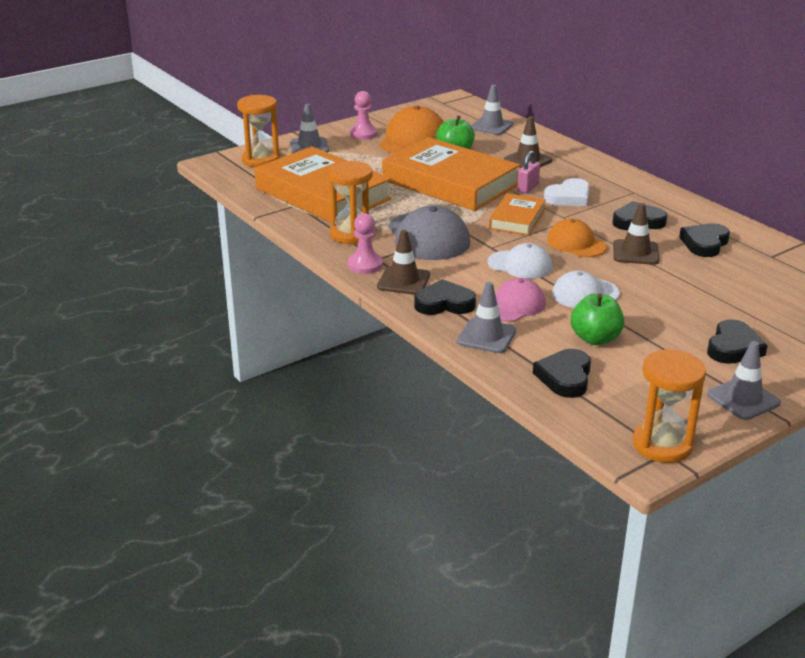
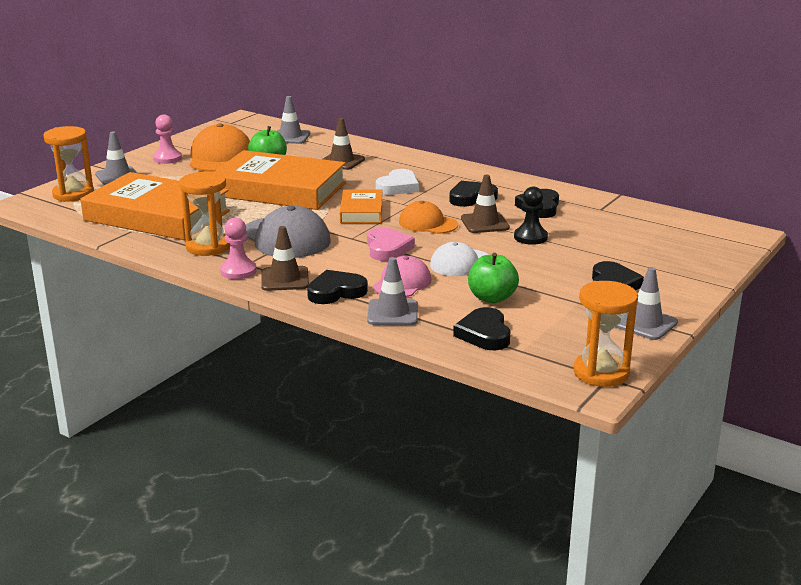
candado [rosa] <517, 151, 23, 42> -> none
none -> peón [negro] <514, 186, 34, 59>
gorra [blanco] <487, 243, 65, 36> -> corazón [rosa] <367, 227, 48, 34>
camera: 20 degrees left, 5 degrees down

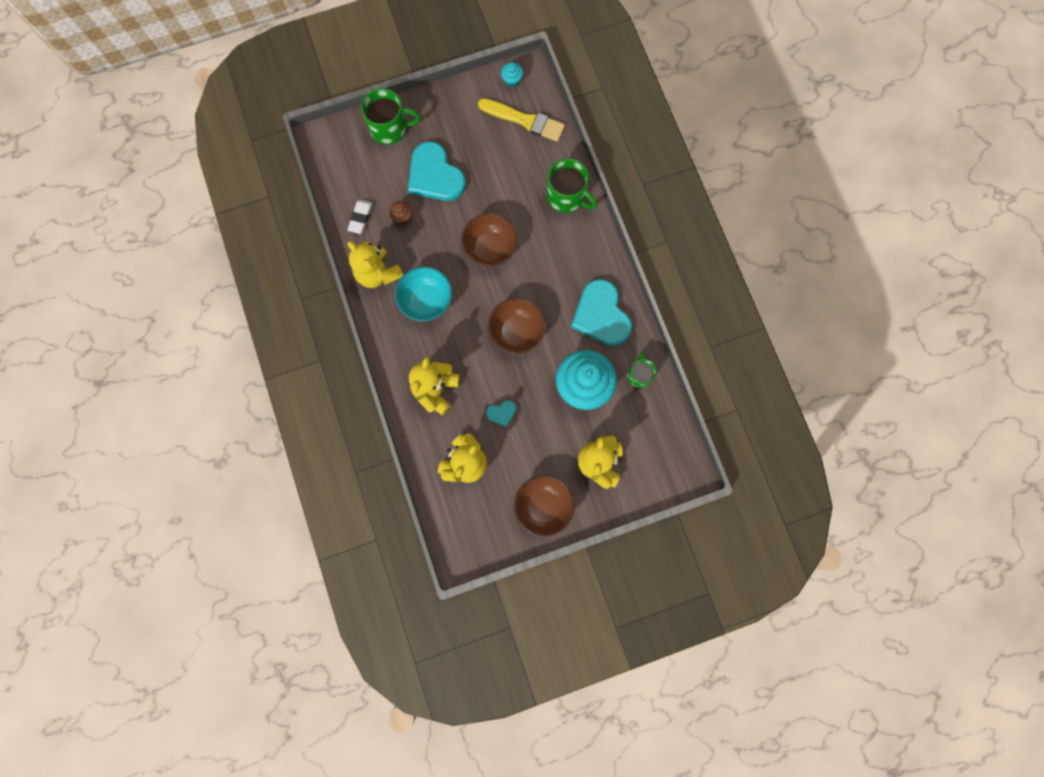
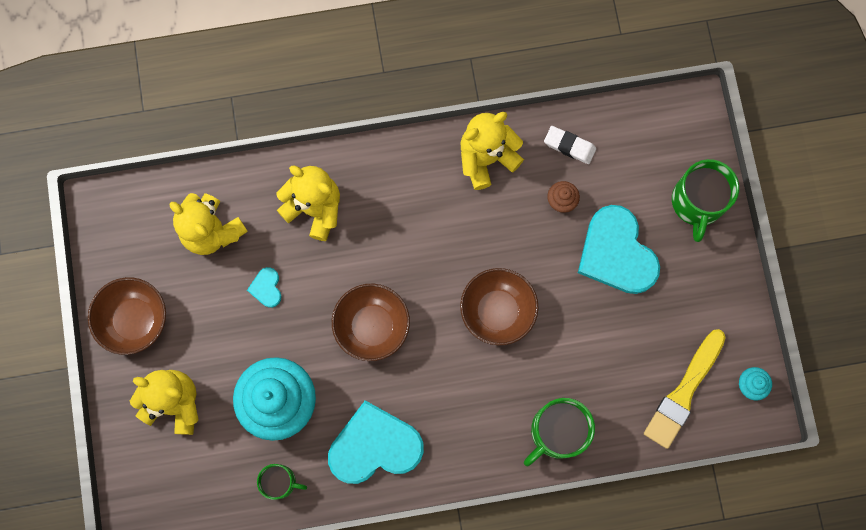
cuenco [turquesa] <395, 267, 57, 54> -> none
corazón [turquesa] <408, 141, 58, 60> -> corazón [turquesa] <578, 205, 82, 89>, 90 degrees counterclockwise
camera: 100 degrees right, 0 degrees up

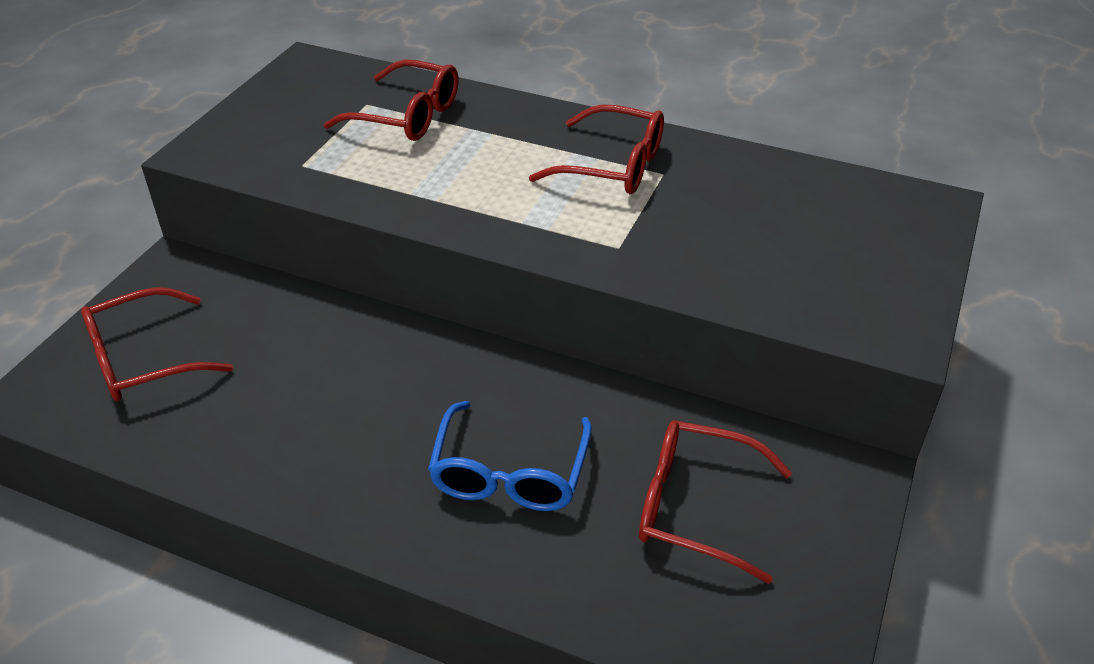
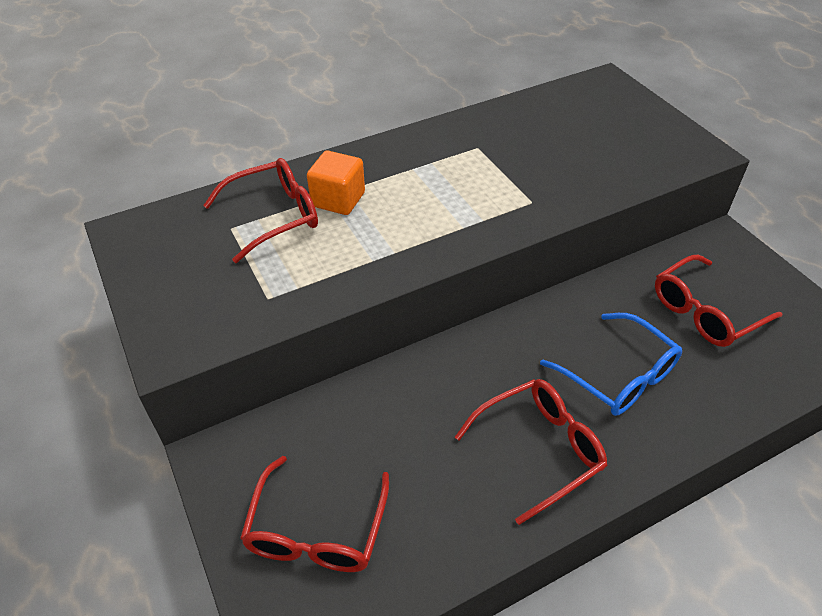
none -> cubo [naranja] <307, 151, 58, 64>
gafas [rojo] <529, 104, 135, 90> -> gafas [rojo] <455, 379, 153, 146>, move
camera: 50 degrees left, 5 degrees up

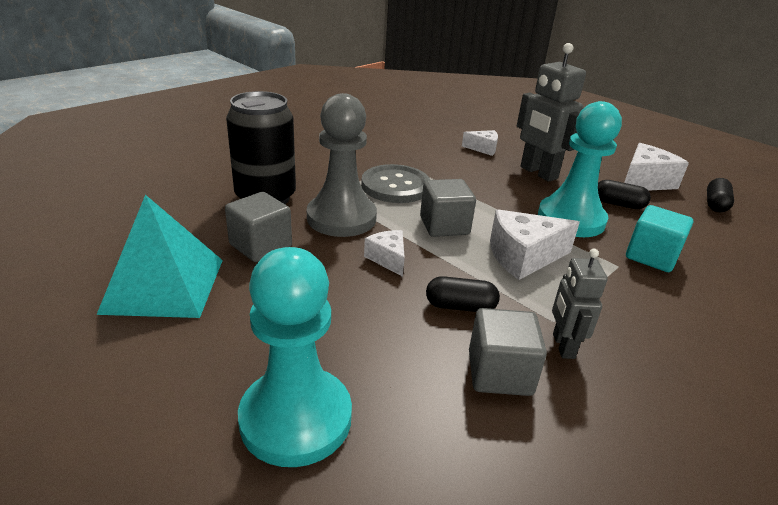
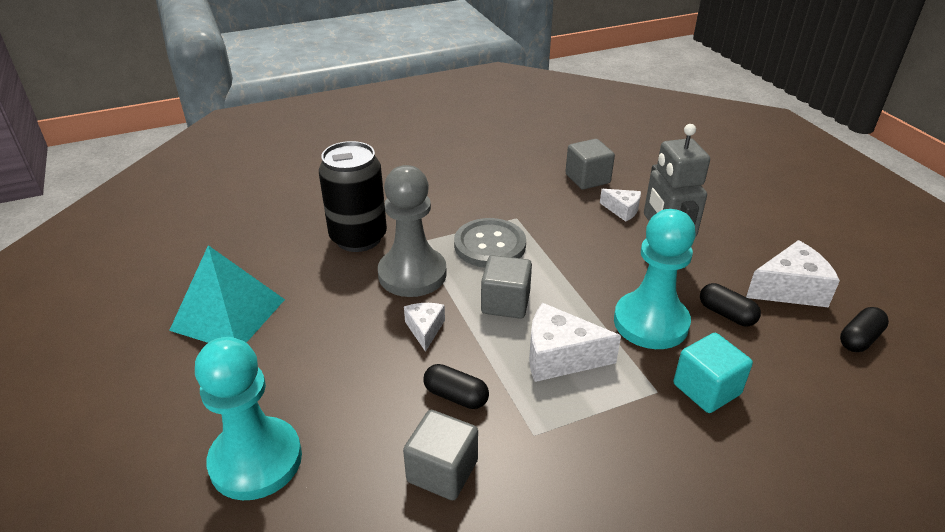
robot [gris] <552, 249, 56, 110> -> none
cubo [gris] <225, 192, 67, 70> -> cubo [gris] <565, 139, 50, 51>, move
camera: 25 degrees right, 5 degrees up

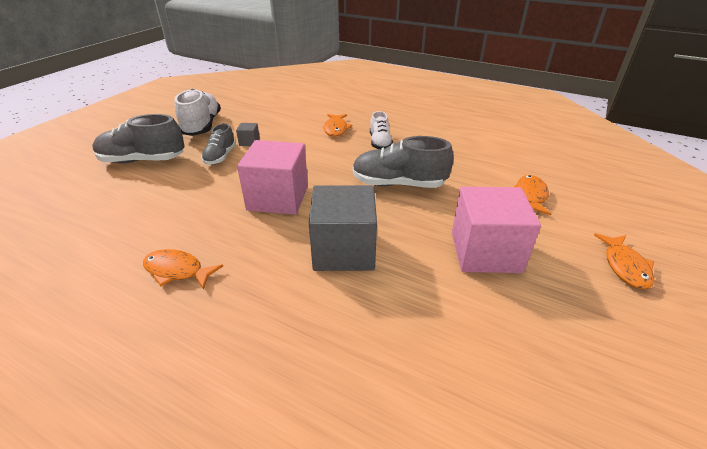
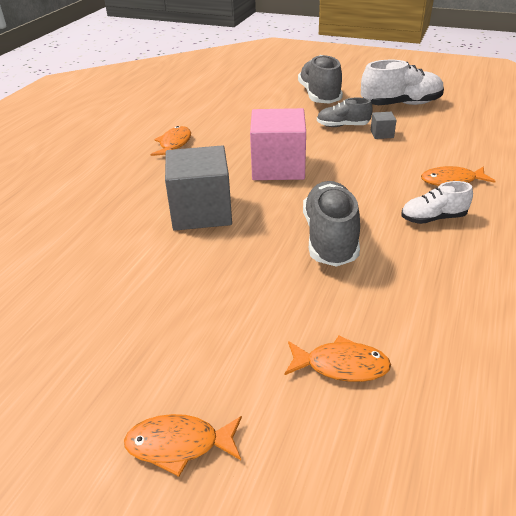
cubo [rosa] <452, 186, 89, 87> -> none
camera: 85 degrees right, 0 degrees up

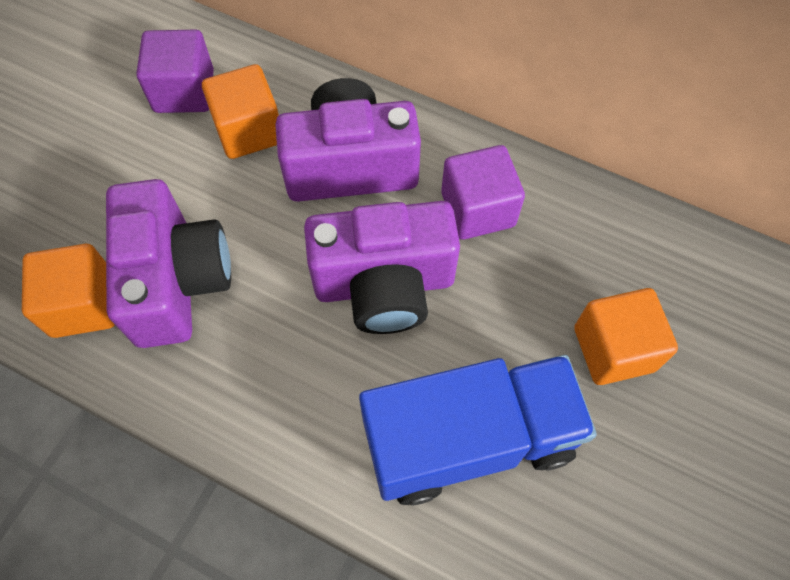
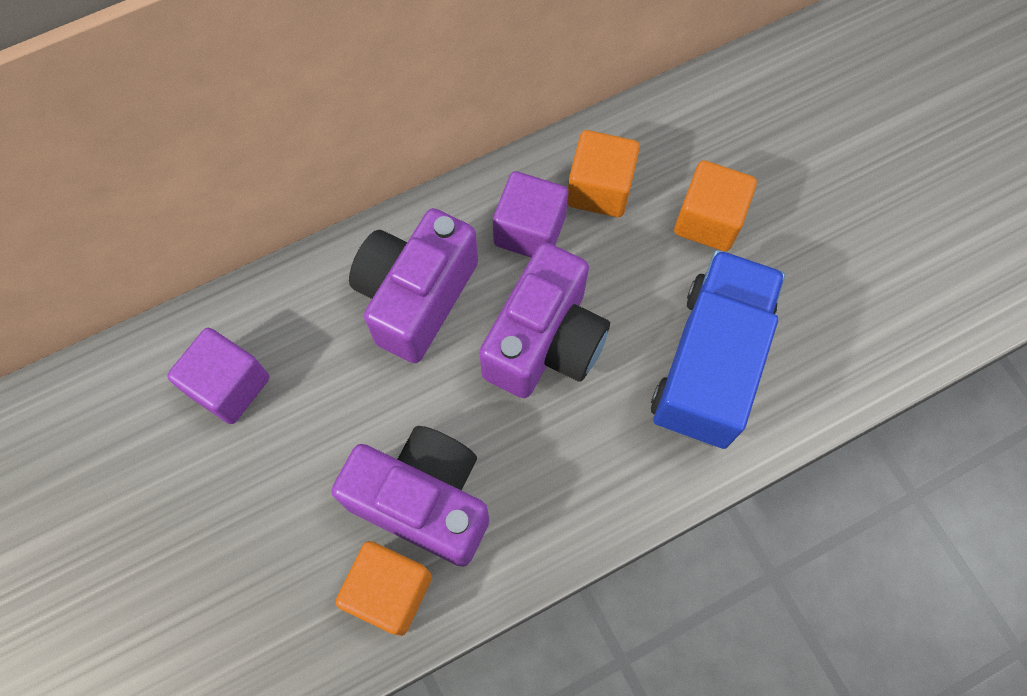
cubo [naranja] <202, 64, 77, 95> -> cubo [naranja] <567, 130, 73, 87>, move
camera: 55 degrees left, 5 degrees up

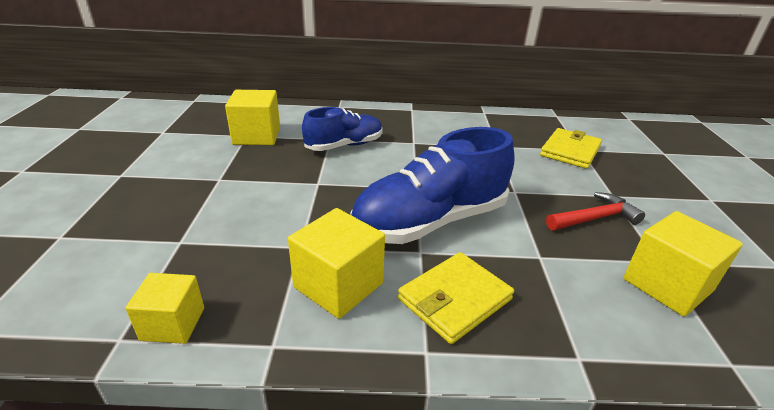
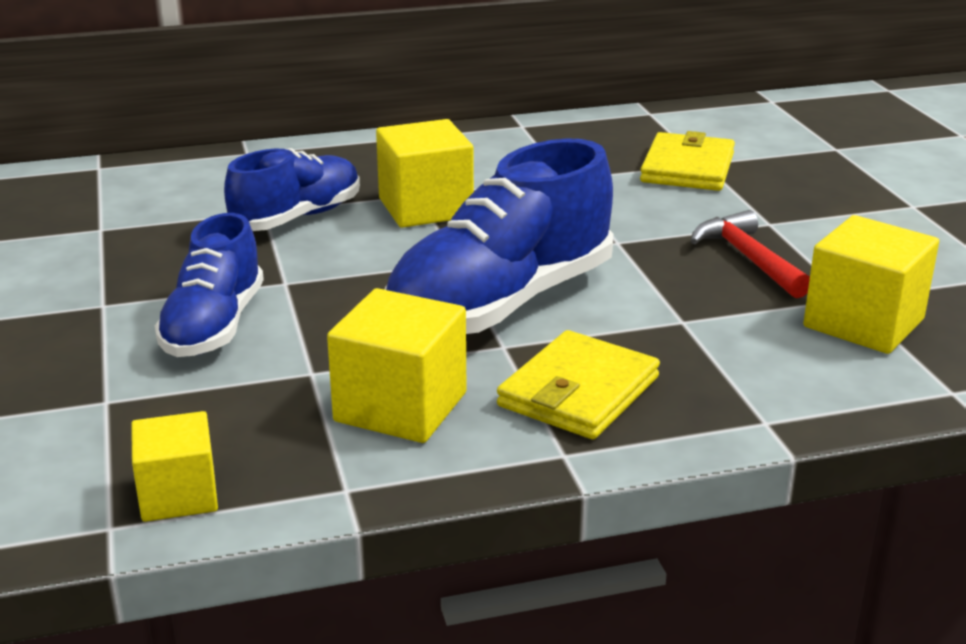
none -> zapato [azul] <155, 213, 109, 144>
cubo [amarillo] <225, 90, 55, 55> -> cubo [amarillo] <376, 119, 98, 109>, move
martillo [rojo] <546, 192, 99, 38> -> martillo [rojo] <691, 210, 119, 88>, 75 degrees counterclockwise
camera: 15 degrees left, 5 degrees down

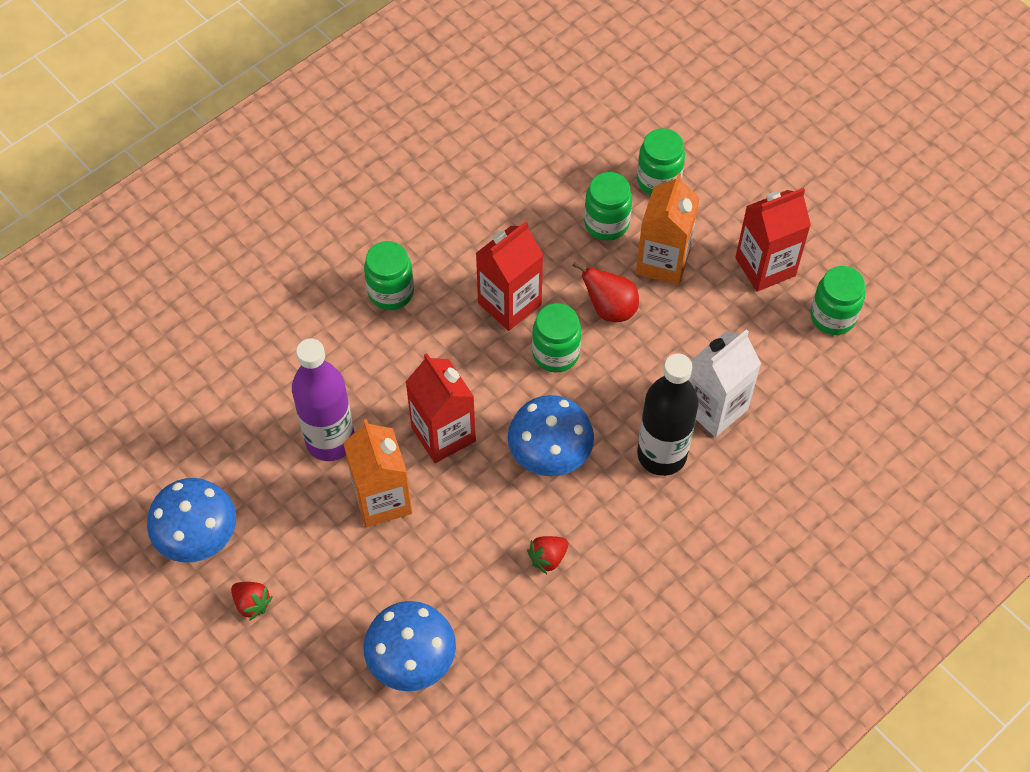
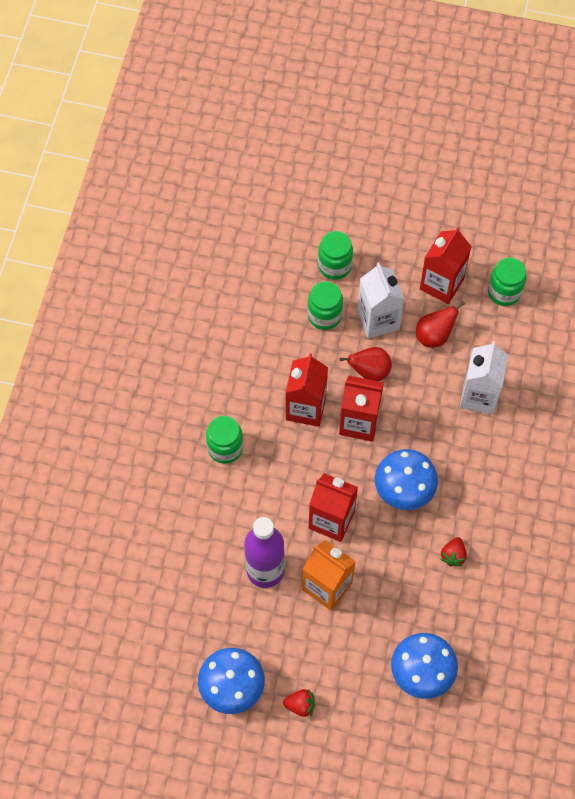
botella [negro] <637, 354, 62, 122> -> none
none -> pera [rojo] <416, 301, 49, 47>
tarro [verde] <532, 303, 49, 69> -> cartón de leche [rojo] <339, 375, 45, 66>
cartón de leche [naranja] <636, 173, 63, 112> -> cartón de leche [blanco] <357, 262, 47, 77>
camera: 35 degrees left, 5 degrees up

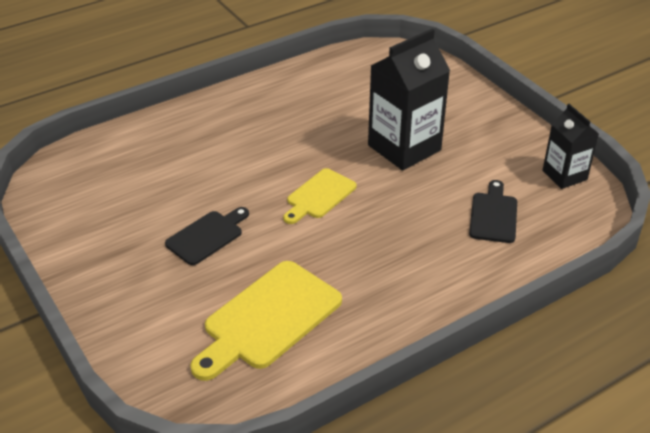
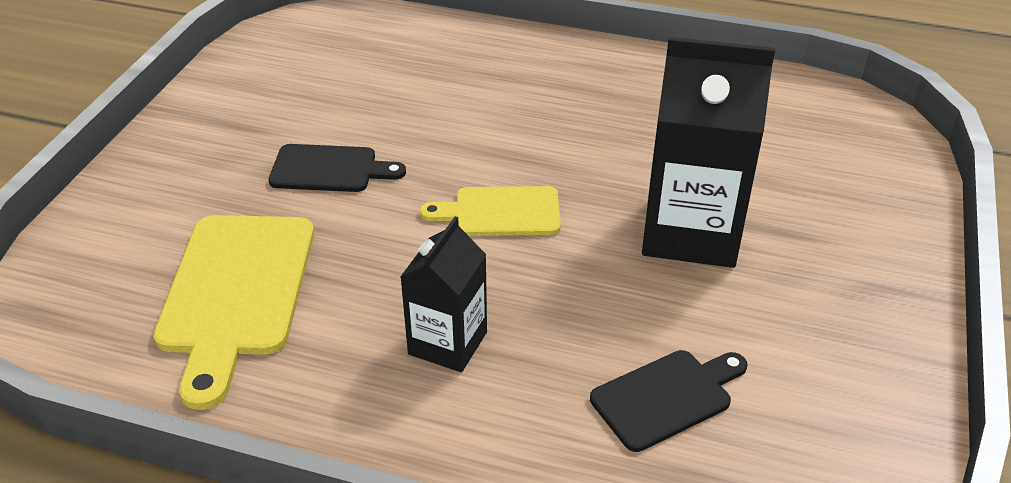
cartón de leche [negro] <542, 104, 57, 85> -> cartón de leche [negro] <400, 216, 87, 156>, move
tabla de cortar [amarillo] <190, 261, 152, 120> -> tabla de cortar [amarillo] <153, 215, 161, 195>, 90 degrees counterclockwise
camera: 50 degrees right, 0 degrees up

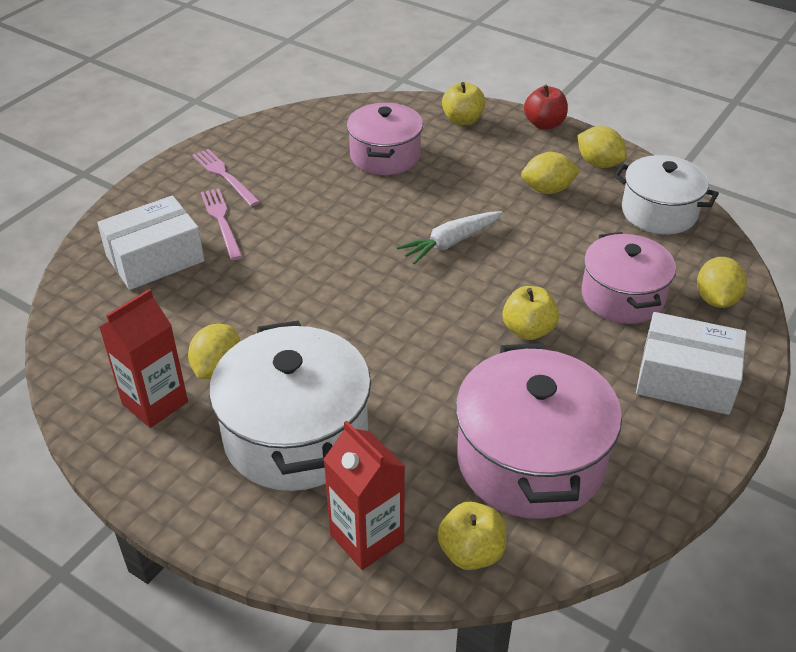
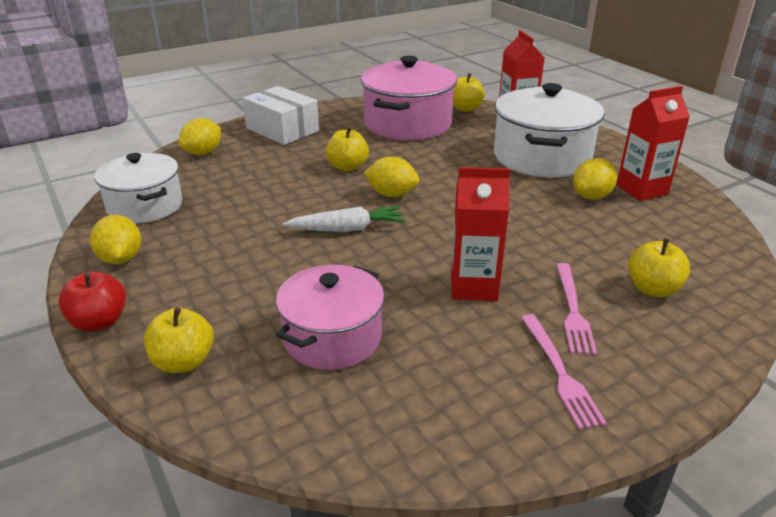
olla [rosa] <582, 232, 94, 92> -> none
none -> cartón de leche [rojo] <451, 167, 59, 134>
limón [amarillo] <521, 152, 59, 42> -> limón [amarillo] <363, 156, 56, 41>, move
caja [blanco] <97, 195, 108, 95> -> manzana [amarillo] <628, 238, 62, 59>
camera: 155 degrees left, 10 degrees down

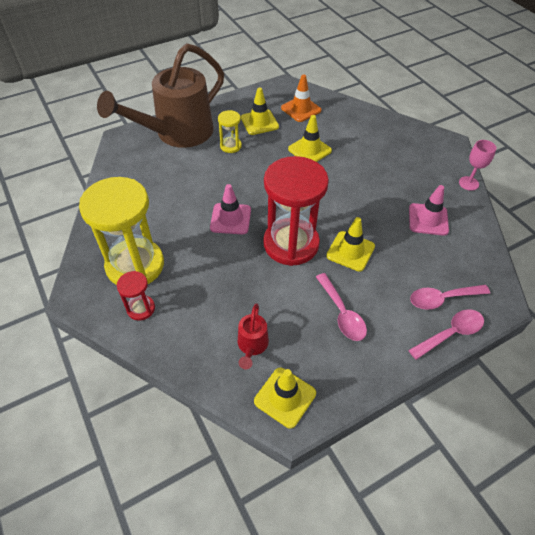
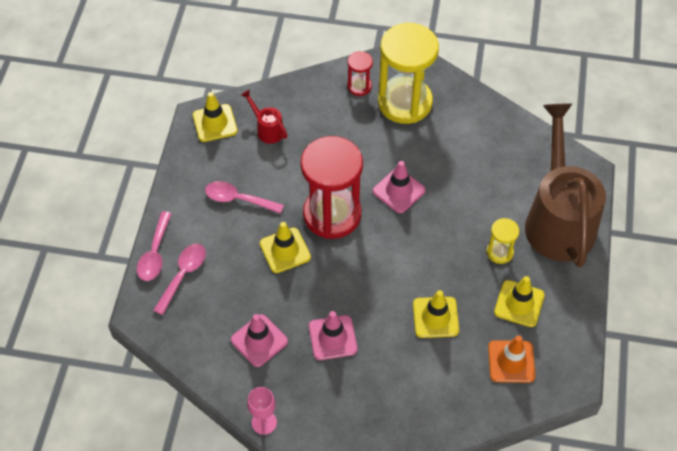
none -> cono de tráfico [rosa] <309, 311, 48, 49>
camera: 130 degrees right, 5 degrees up

